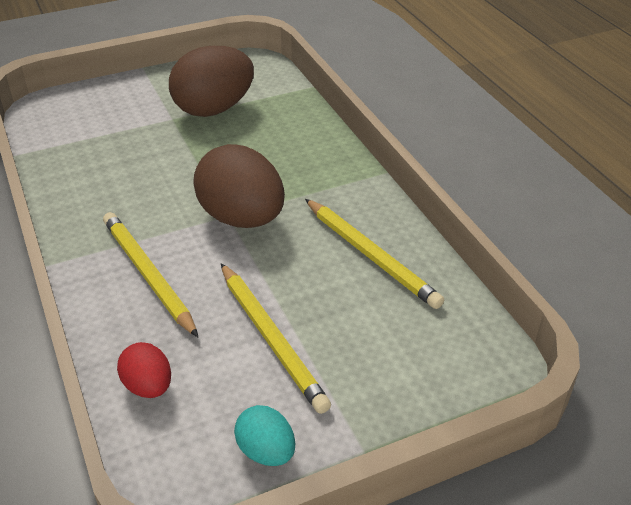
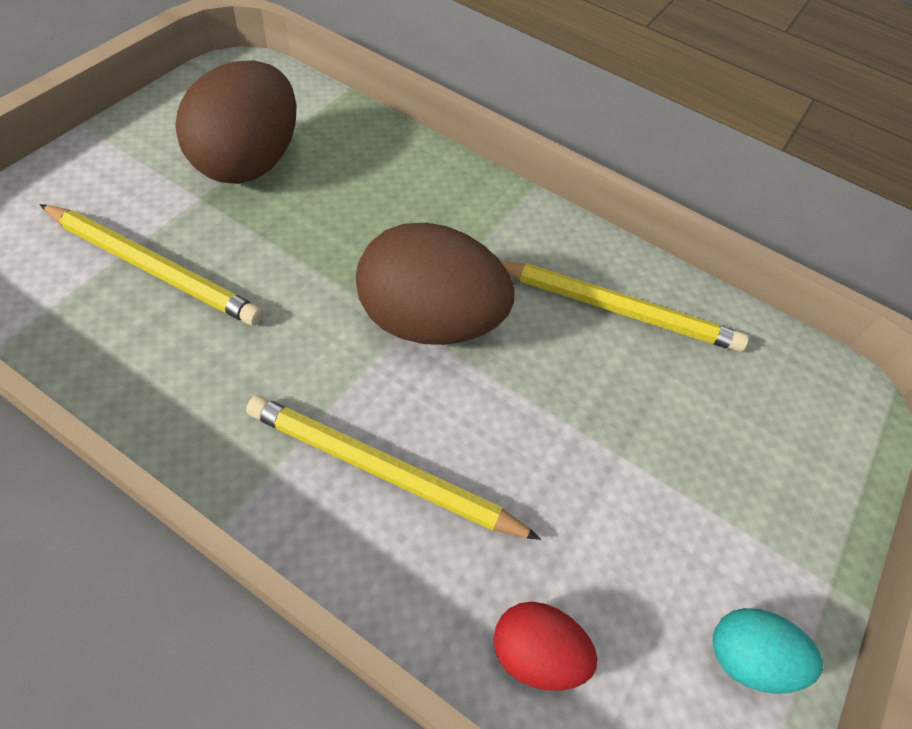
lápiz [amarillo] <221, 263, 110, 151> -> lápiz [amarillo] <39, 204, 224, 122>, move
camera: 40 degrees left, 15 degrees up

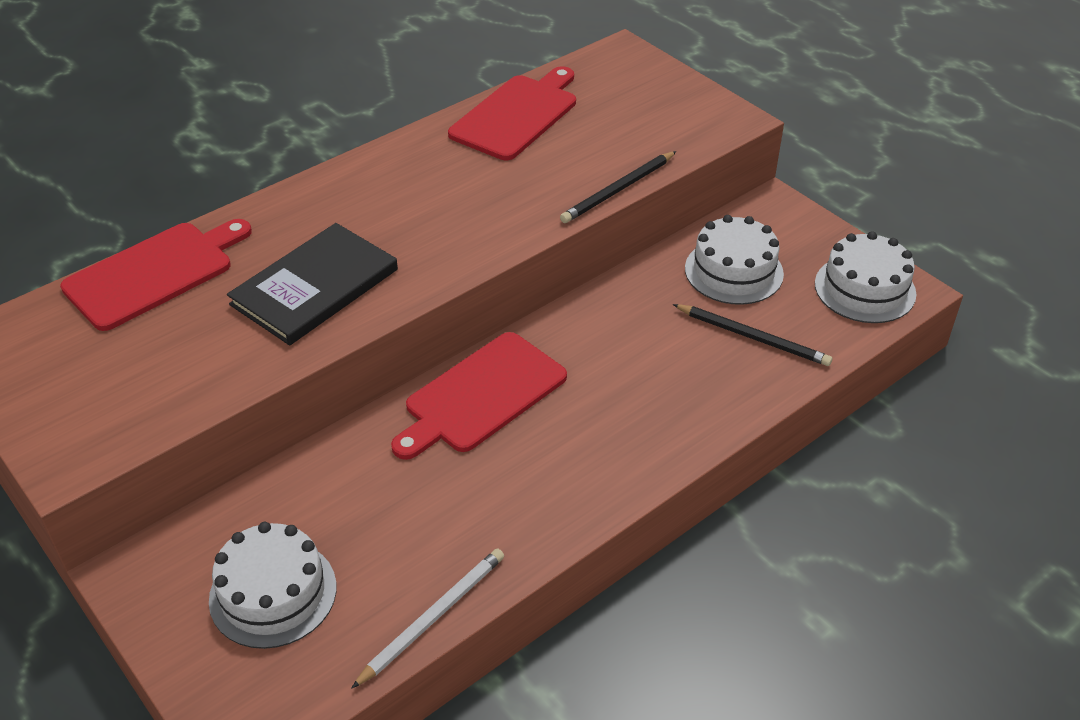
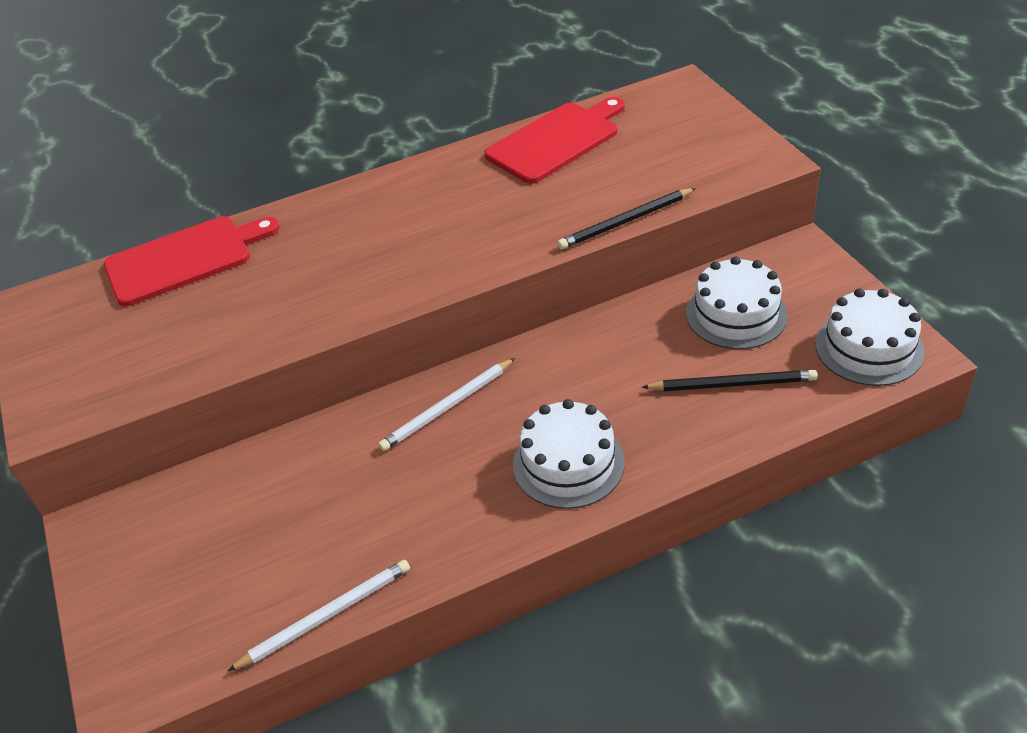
libro [negro] <227, 223, 171, 122> -> none
tarta [blanco] <209, 522, 127, 127> -> tarta [blanco] <513, 399, 112, 110>, move
tabla de cortar [rojo] <391, 332, 176, 128> -> lápiz [blanco] <378, 358, 137, 93>
lápiz [negro] <673, 304, 159, 62> -> lápiz [negro] <642, 370, 176, 21>, 45 degrees counterclockwise
camera: 20 degrees right, 0 degrees up

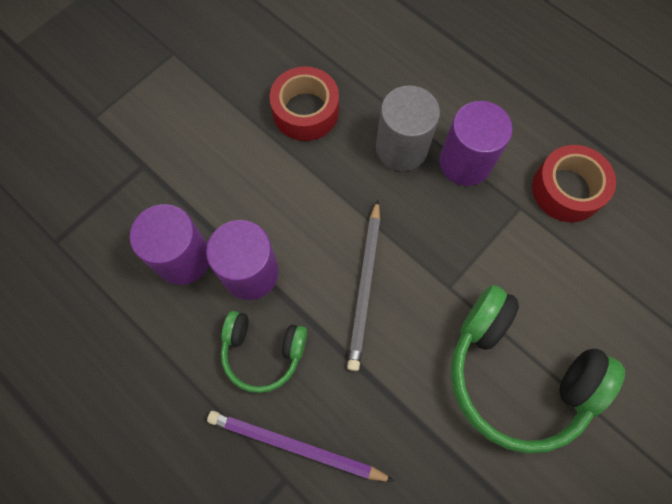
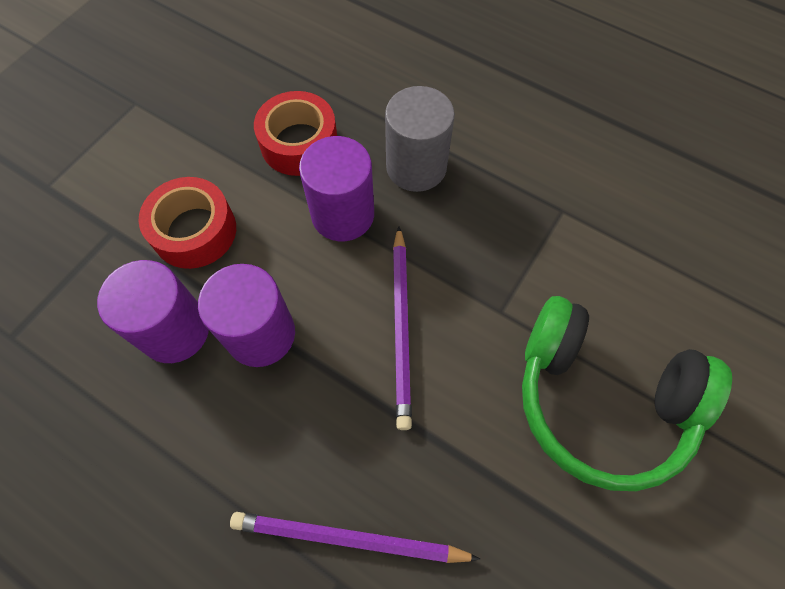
auriculares [verde] <221, 311, 86, 82> -> none
cilindro [morado] <439, 101, 74, 85> -> cilindro [morado] <299, 136, 75, 105>, move
cinta adhesiva [rojo] <532, 145, 84, 77> -> cinta adhesiva [rojo] <139, 177, 97, 92>, move
lápiz [gris] <347, 199, 33, 172> -> lápiz [morado] <393, 226, 19, 204>
camera: 10 degrees left, 5 degrees down

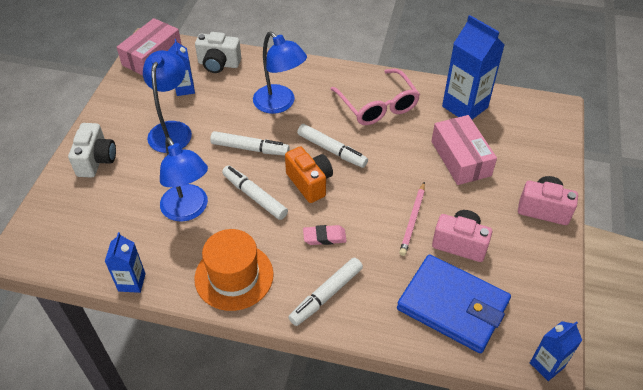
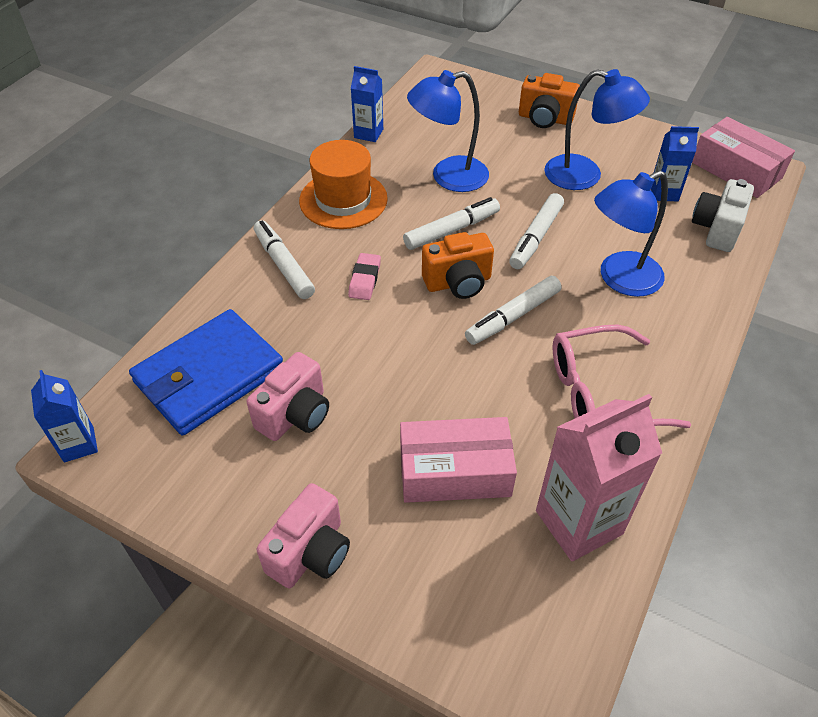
lápiz [rosa] <399, 182, 26, 74> -> none
cámara [blanco] <68, 123, 48, 55> -> cámara [naranja] <519, 73, 61, 55>
cartón de leche [azul] <442, 15, 62, 104> -> cartón de leche [rosa] <536, 394, 126, 167>
camera: 105 degrees right, 0 degrees up

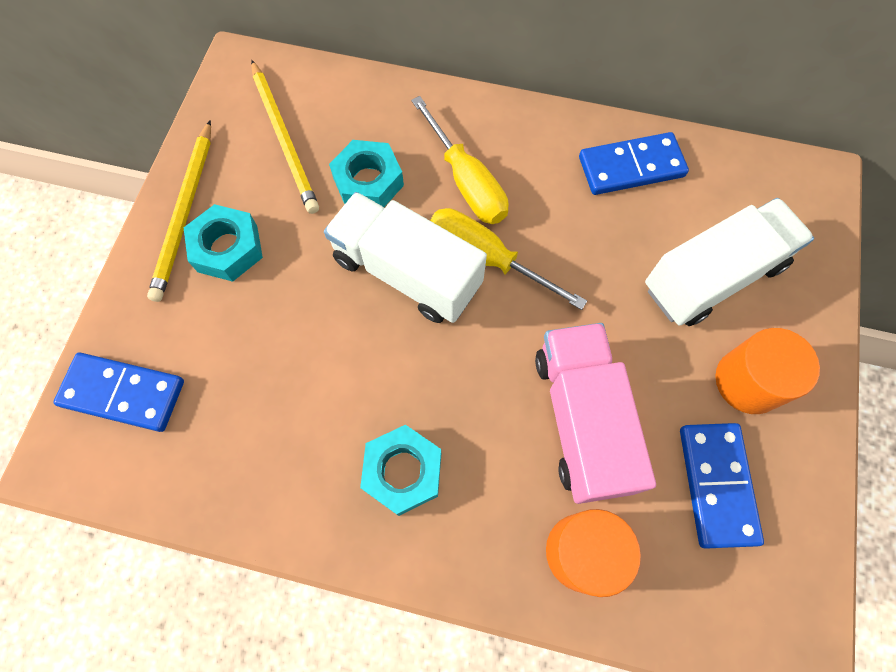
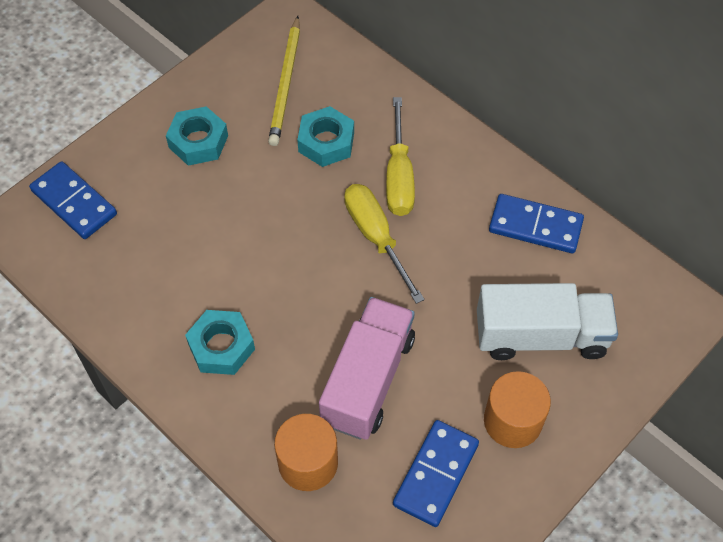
lápiz [amarillo] <147, 120, 64, 182> -> none
camión [blanco] <324, 192, 163, 131> -> none
camera: 30 degrees right, 10 degrees down

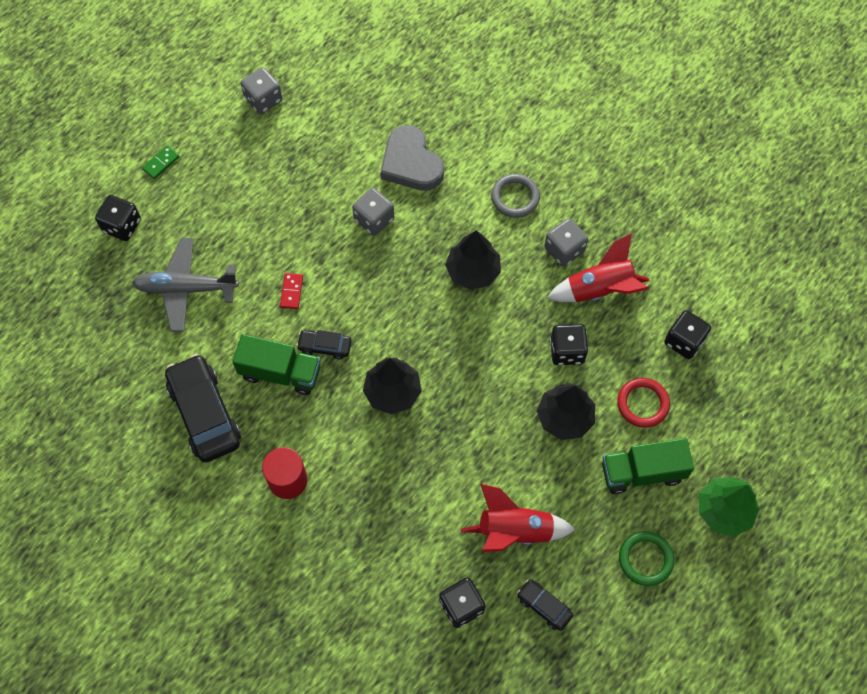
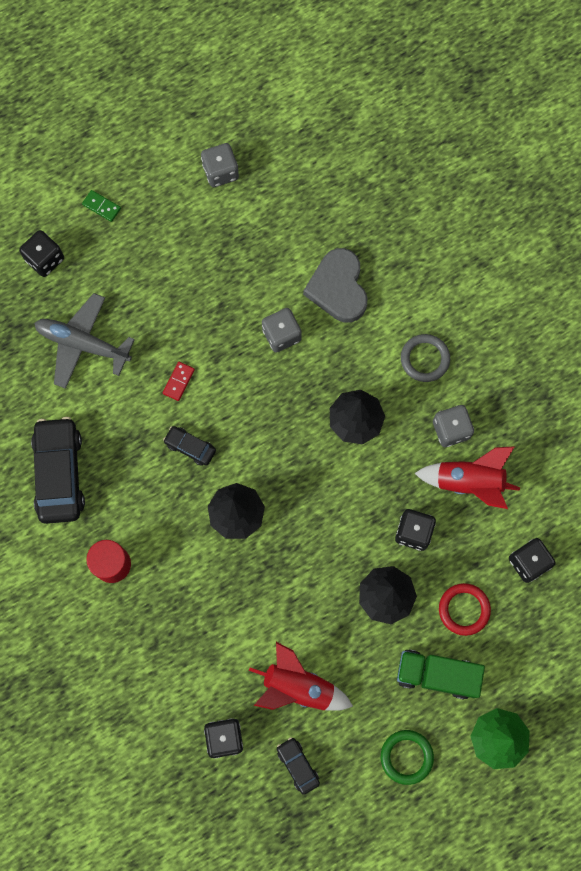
camión [verde] <232, 334, 89, 61> -> none
ficha de dominó [verde] <142, 145, 38, 34> -> ficha de dominó [verde] <82, 190, 39, 32>, 60 degrees clockwise
camera: 20 degrees right, 10 degrees up

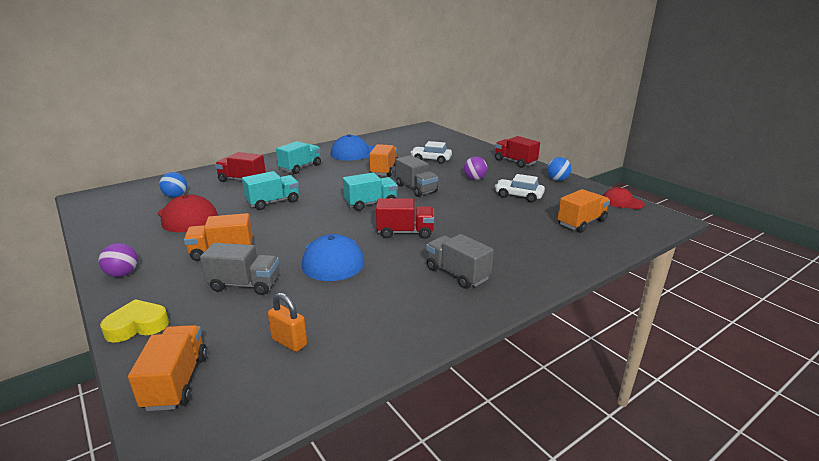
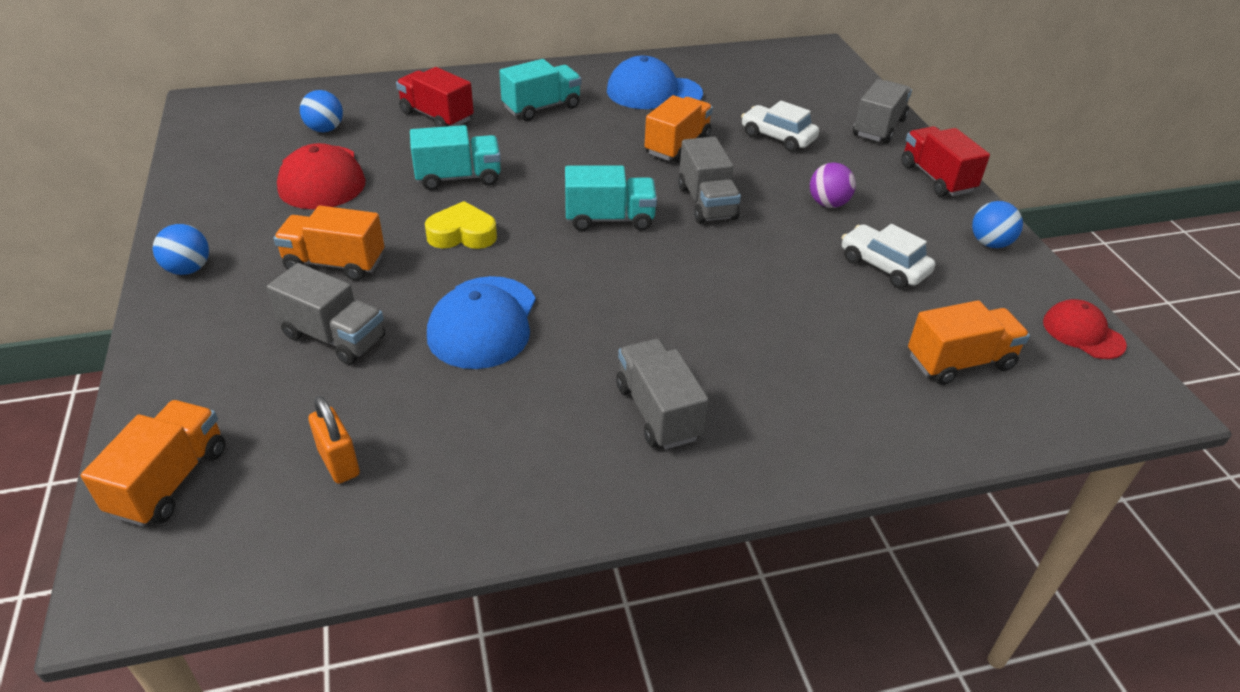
camión [rojo] <376, 198, 58, 41> -> none
none -> camión [gris] <853, 79, 59, 65>
corazón [amarillo] <100, 299, 69, 44> -> corazón [amarillo] <425, 201, 72, 48>, move
pelota [morado] <98, 243, 40, 34> -> pelota [azul] <153, 224, 56, 51>
camera: 20 degrees right, 15 degrees up

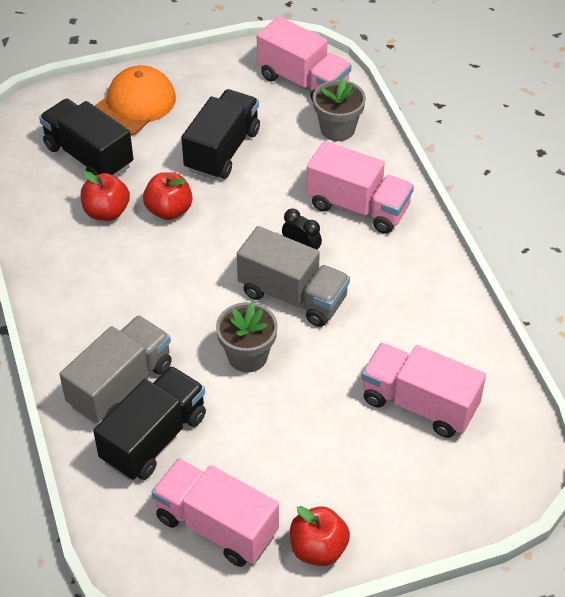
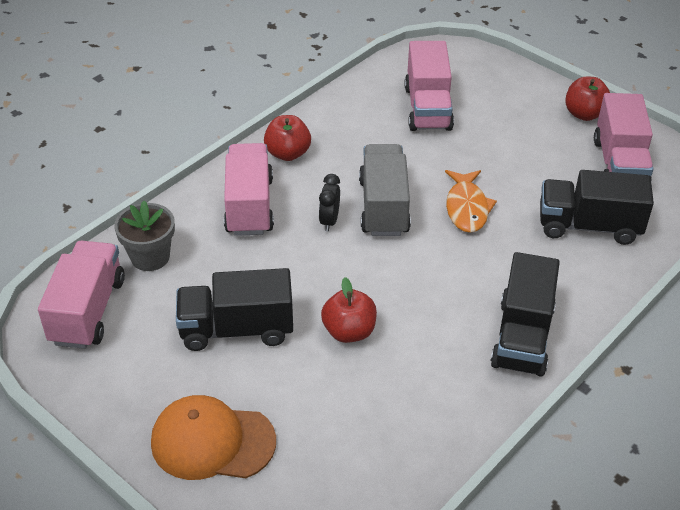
camión [gris] <60, 315, 112, 109> -> none
camión [negro] <39, 99, 94, 78> -> camión [negro] <491, 252, 69, 125>, move
manzana [rojo] <80, 171, 50, 50> -> manzana [rojo] <264, 115, 47, 46>, move
maceta [gris] <216, 302, 62, 70> -> pez [naranja] <445, 170, 52, 63>
camera: 120 degrees left, 5 degrees down

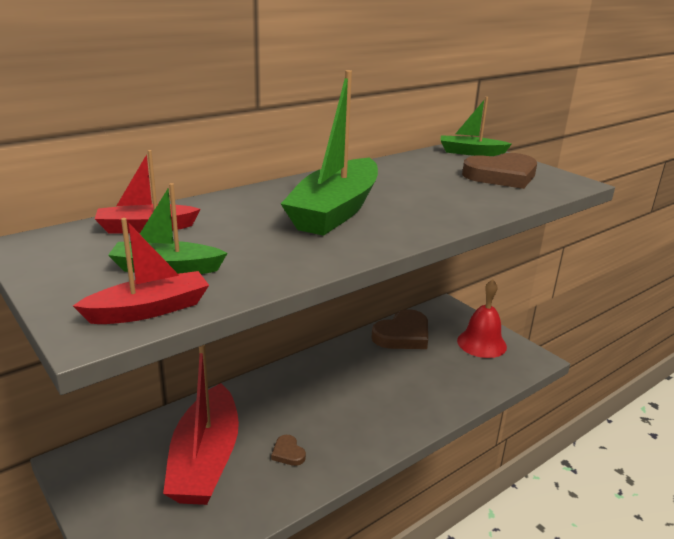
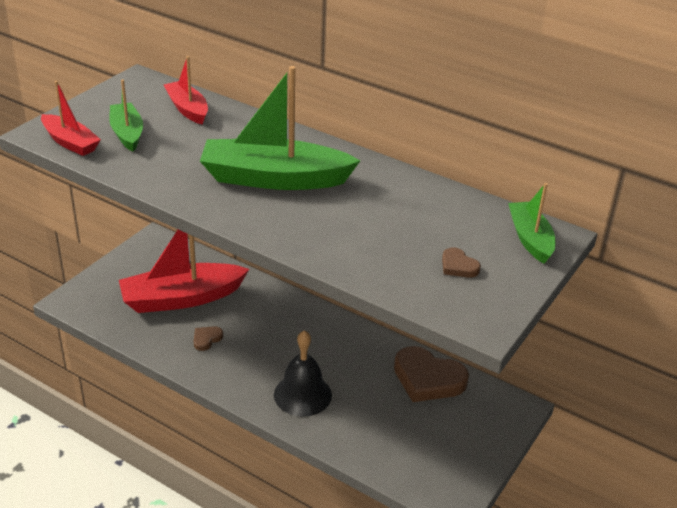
campana [rojo] <457, 280, 50, 78> -> none
none -> campana [negro] <274, 330, 58, 87>
corazón [marrón] <462, 153, 75, 36> -> corazón [marrón] <442, 247, 39, 31>, x0.46
camera: 70 degrees right, 10 degrees up

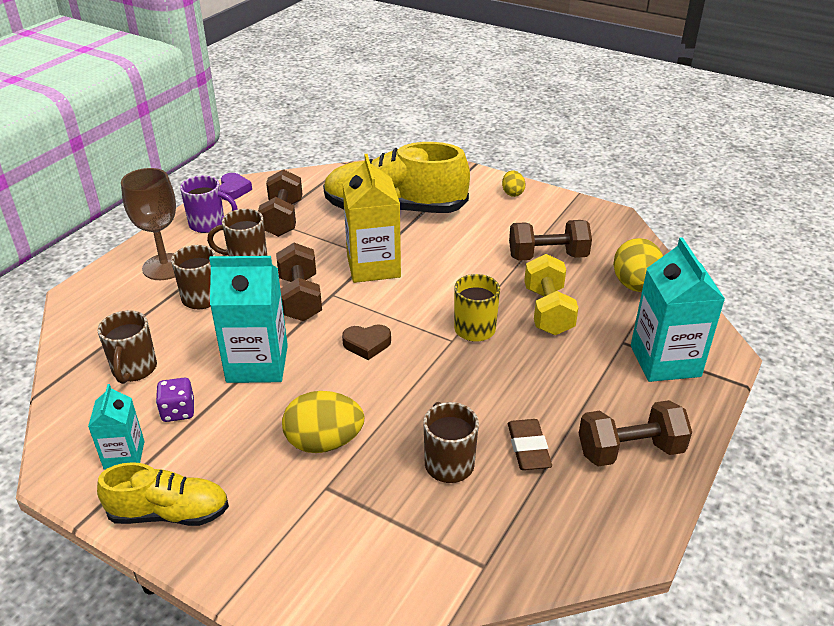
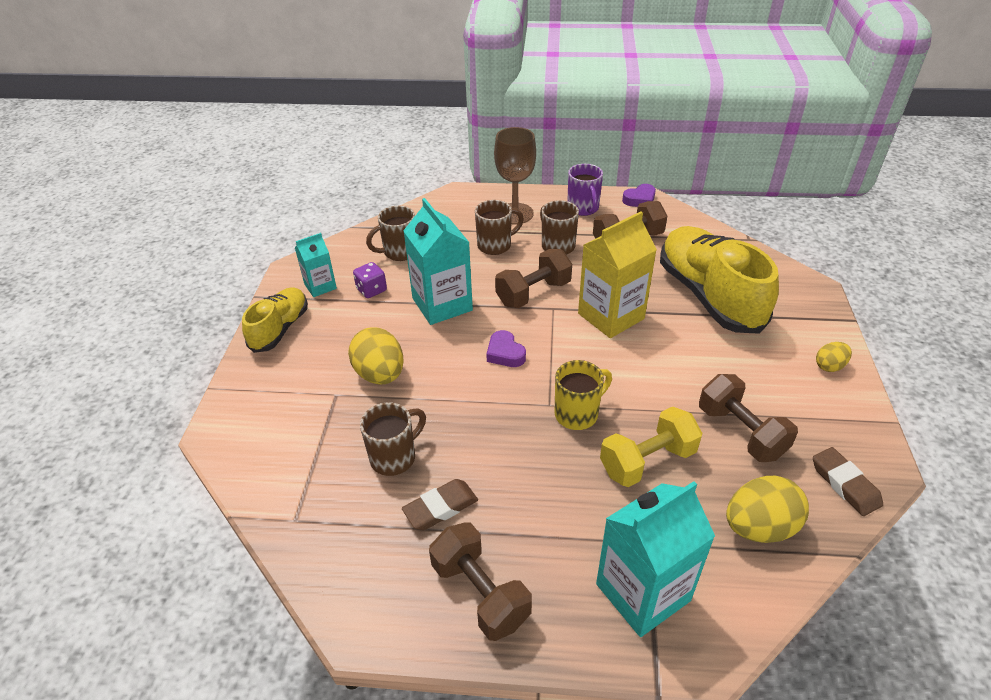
none -> goma de borrar [marrón] <813, 447, 70, 69>
corazón [marrón] <342, 325, 49, 35> -> corazón [morado] <486, 330, 40, 37>
zapato [amarillo] <97, 462, 132, 64> -> zapato [amarillo] <242, 287, 66, 66>, 135 degrees counterclockwise
camera: 65 degrees right, 5 degrees up

